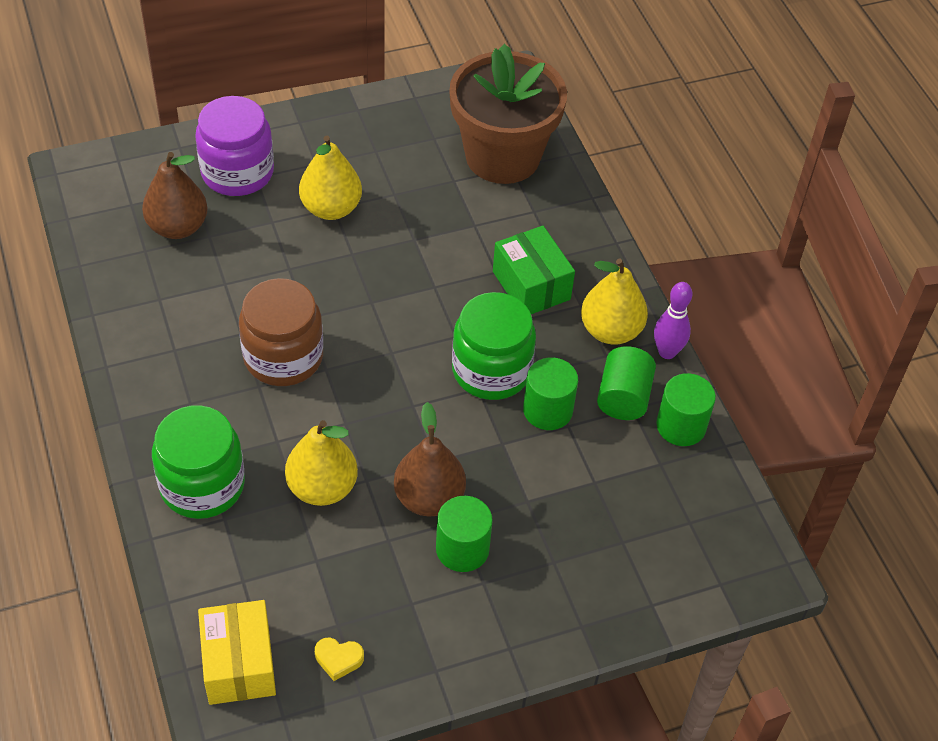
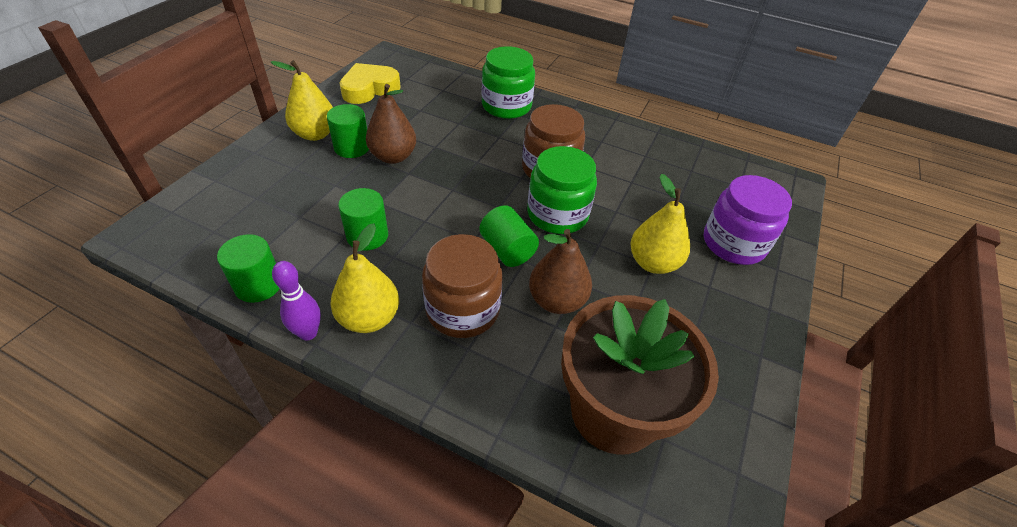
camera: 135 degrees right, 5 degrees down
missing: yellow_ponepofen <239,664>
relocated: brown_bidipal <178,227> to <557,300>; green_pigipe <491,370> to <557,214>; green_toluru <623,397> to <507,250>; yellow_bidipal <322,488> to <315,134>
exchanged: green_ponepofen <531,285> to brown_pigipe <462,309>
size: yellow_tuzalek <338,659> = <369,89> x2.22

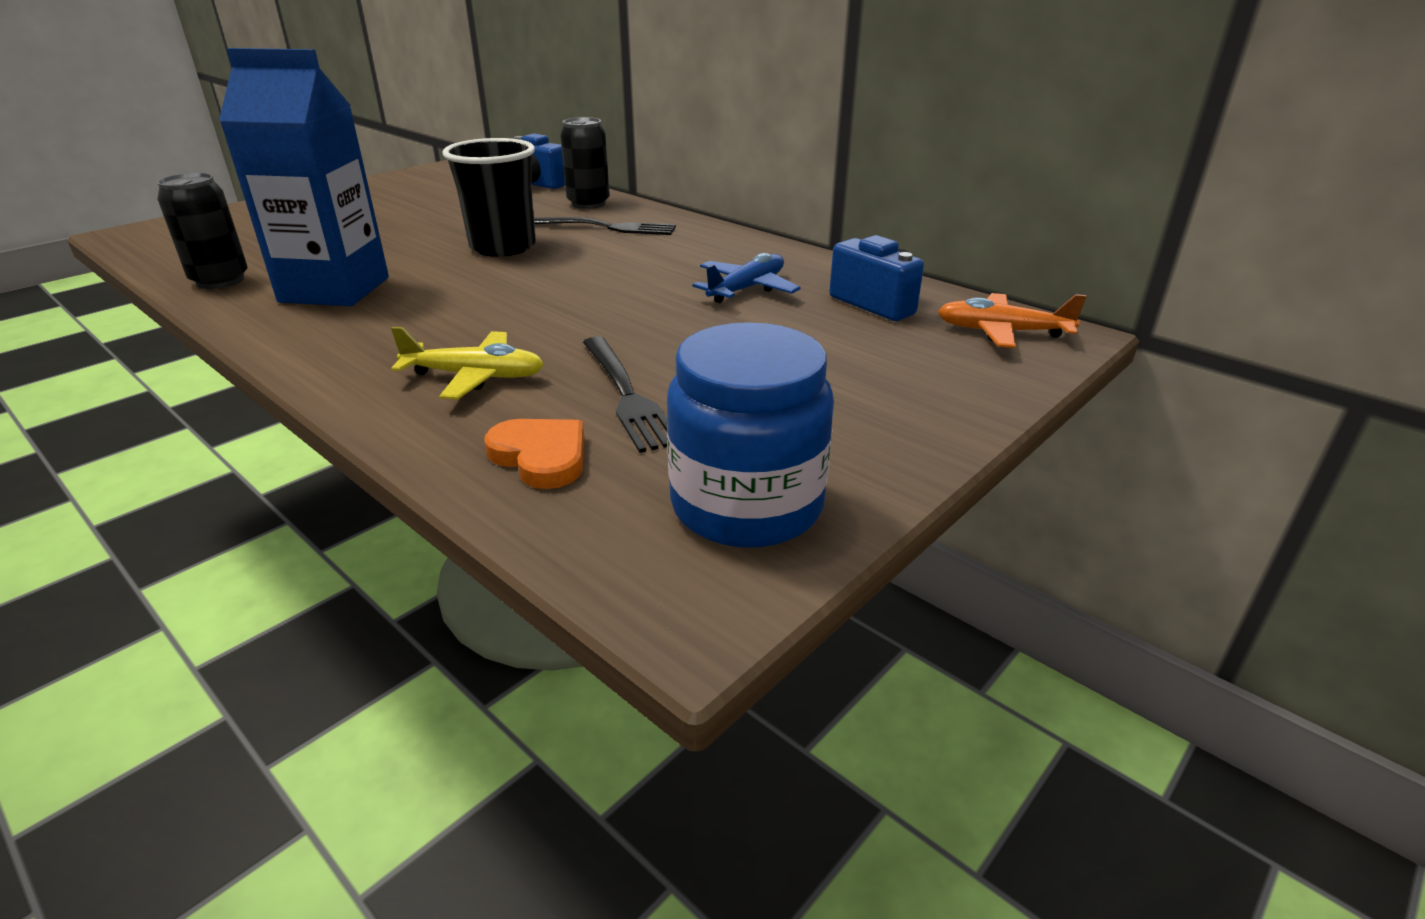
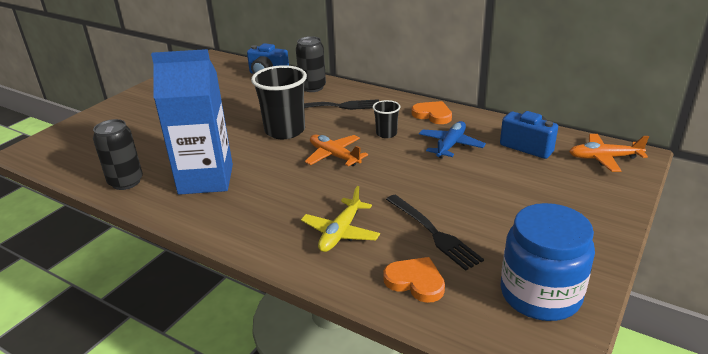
camera: 10 degrees left, 0 degrees up
appeared: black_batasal <386,134>; orange_tuzalek <433,115>; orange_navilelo <334,156>
spun: yellow_navilelo <475,376> = <340,233> 120 degrees clockwise

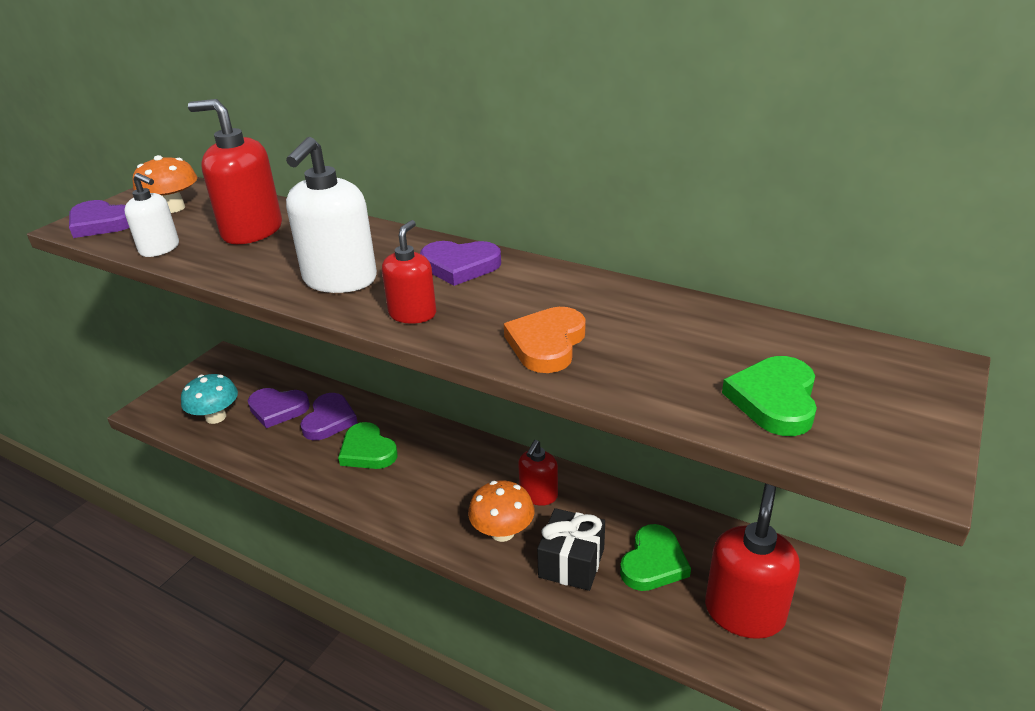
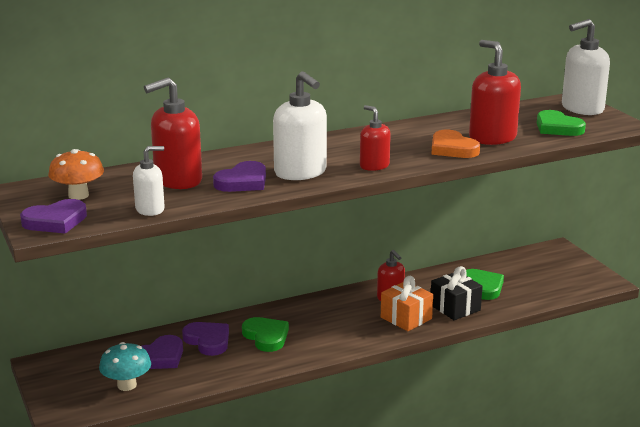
camera: 55 degrees left, 10 degrees down
appeared: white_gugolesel <582,108>
relocated: purple_tuzalek <460,266> to <243,182>; red_gugolesel <744,612> to <492,138>
exchanged: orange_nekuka <502,532> to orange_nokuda <406,318>
spun: green_tuzalek <367,451> = <266,337> 120 degrees counterclockwise

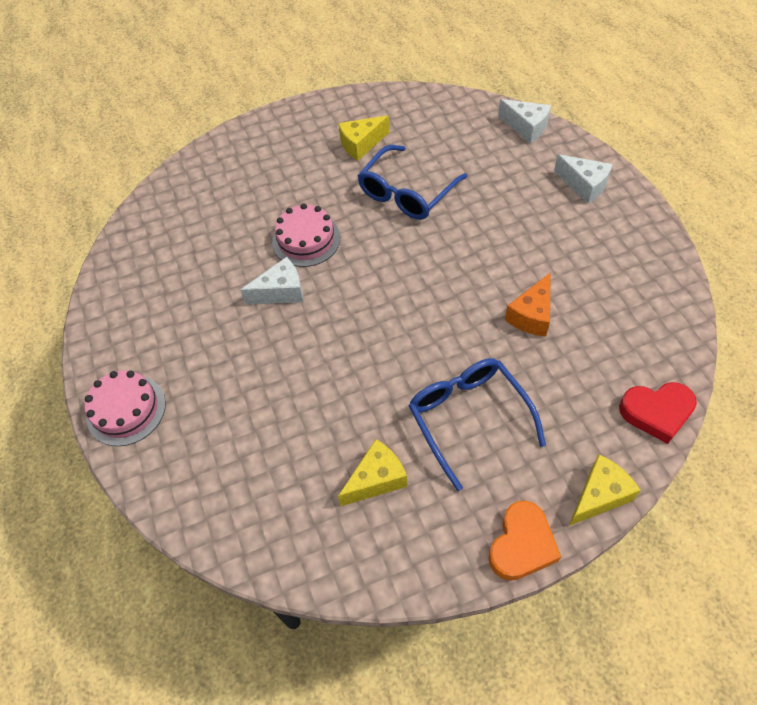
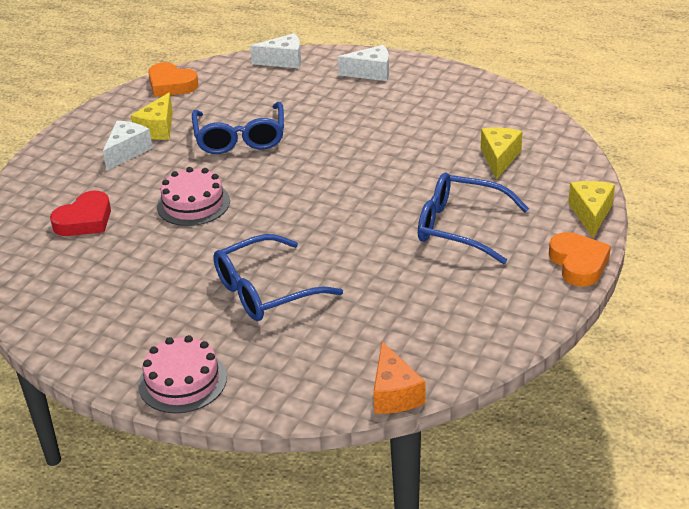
camera: 45 degrees left, 20 degrees down
appeared: orange_tuzalek <171,85>; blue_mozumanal <265,291>
relocated: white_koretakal <281,292> to <127,151>; orange_koretakal <531,315> to <394,394>; red_tuzalek <656,412> to <85,220>; yellow_koretakal <376,479> to <499,158>

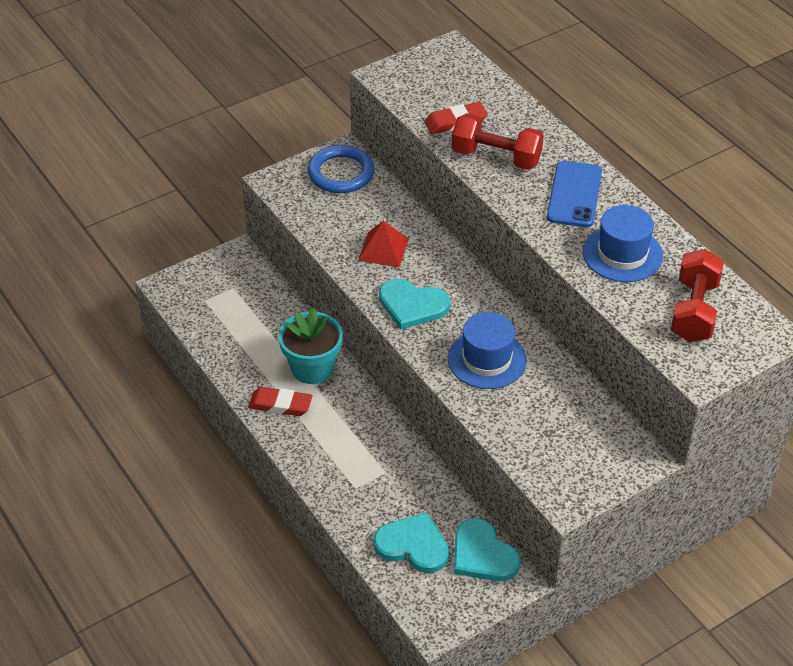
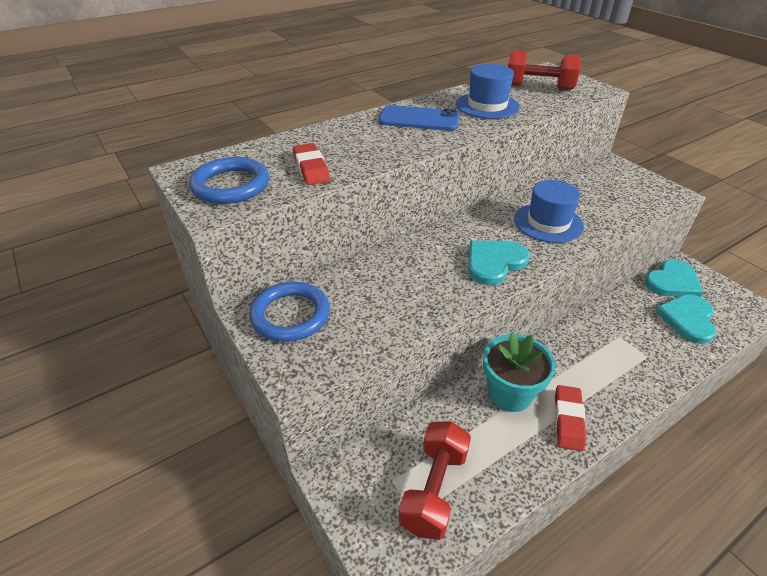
camera: 90 degrees left, 5 degrees down
missing: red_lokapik <383,249>
appeared: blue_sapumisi <231,185>
relocated: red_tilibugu <496,157> to <434,489>
spun: turquoise_tuzalek <412,305> = <494,262> 150 degrees counterclockwise

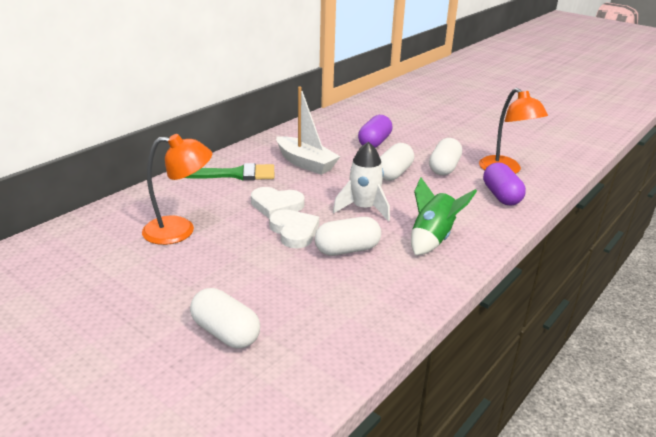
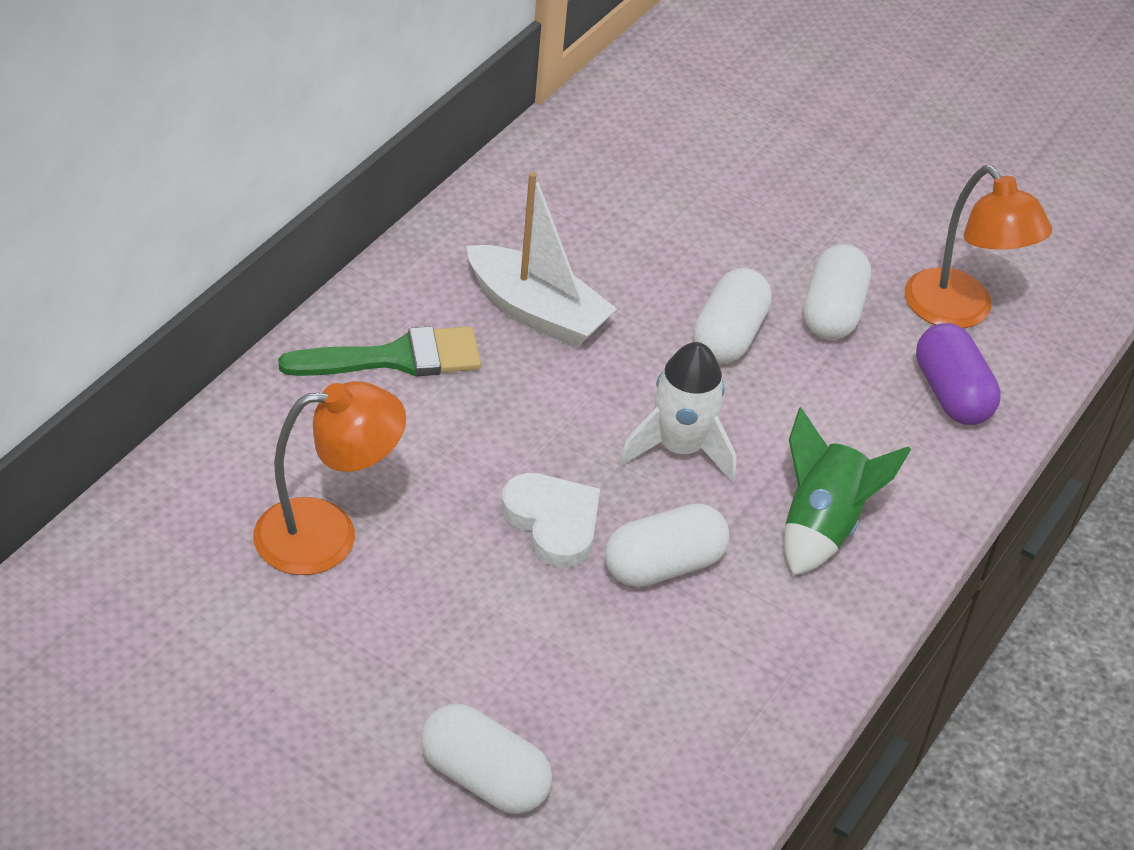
camera: 10 degrees left, 15 degrees up
missing: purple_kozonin <374,142>; white_tuzalek <276,205>

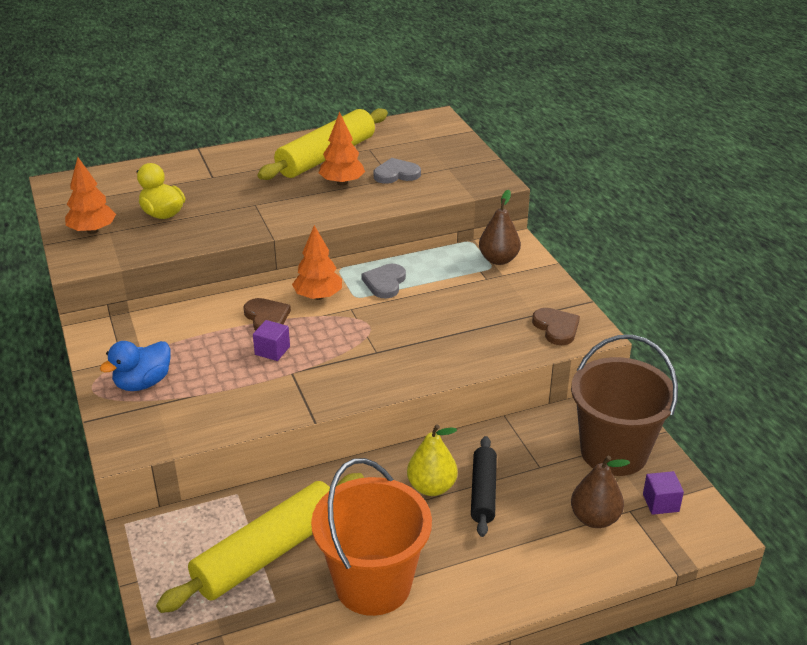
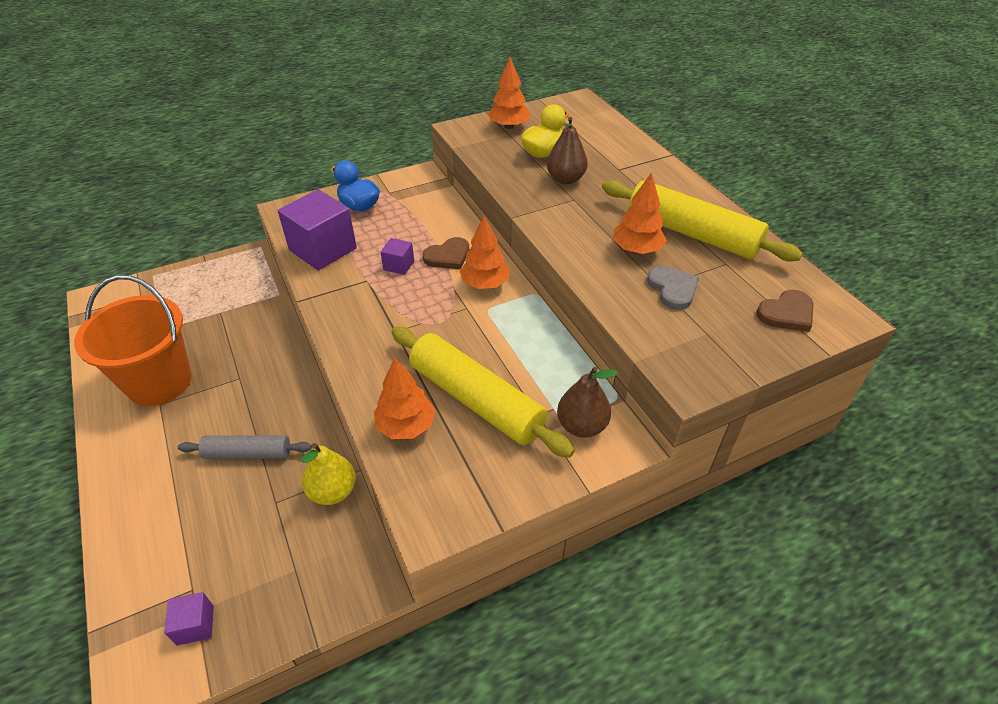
camera: 85 degrees right, 10 degrees up
missing: grey_tuzalek <385,283>; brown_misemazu <614,452>
appeared: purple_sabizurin <323,249>; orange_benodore <406,426>
relocated: brown_tuzalek <556,328> to <786,313>; yellow_bidipal <431,487> to <333,491>; brown_bidipal <594,518> to <565,179>; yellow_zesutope <268,553> to <476,400>
colour: black_zesutope <483,492> to grey_zesutope <248,453>

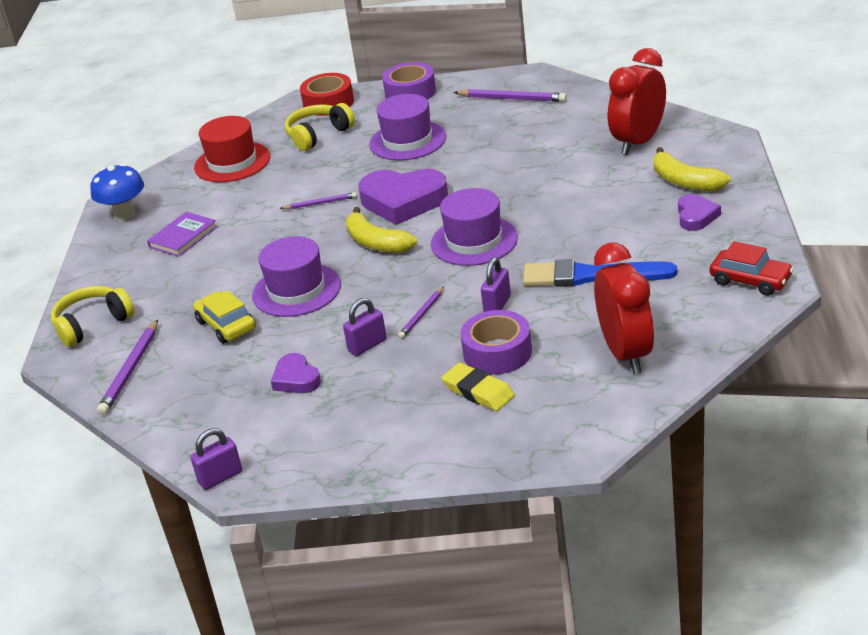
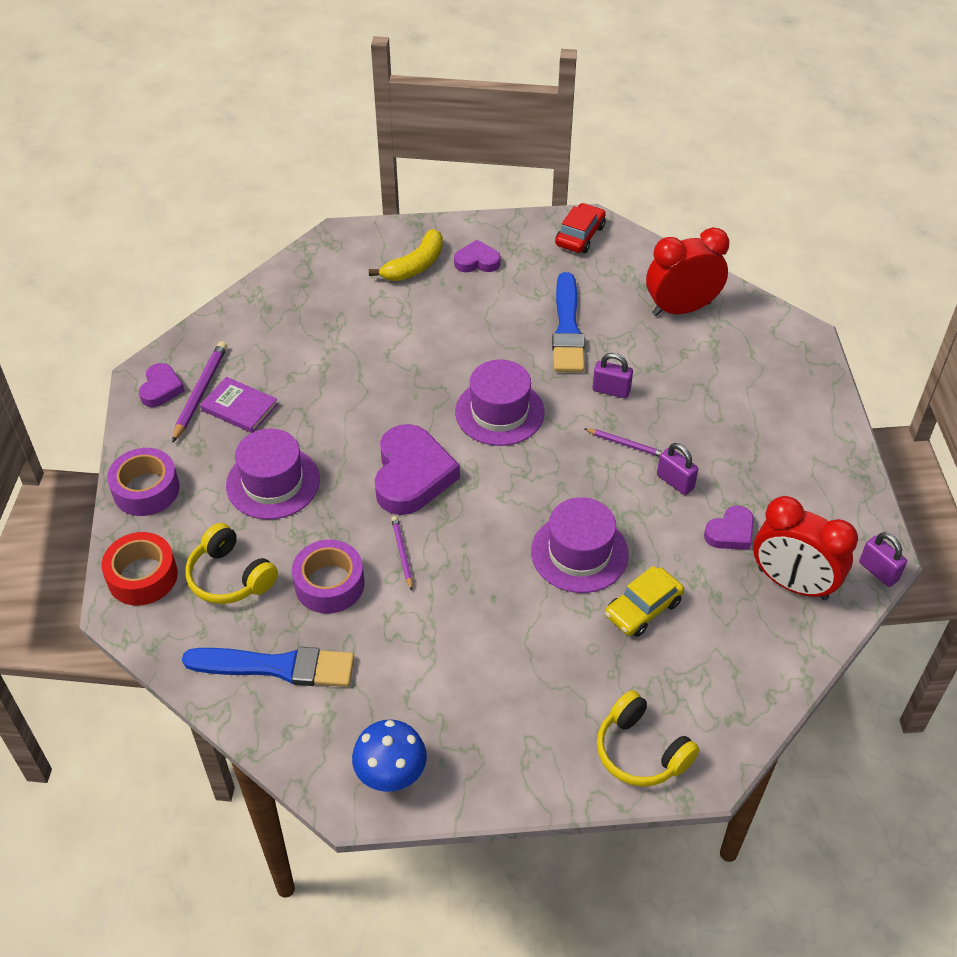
camera: 100 degrees left, 15 degrees up
missing: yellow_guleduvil <376,243>; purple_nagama <130,370>; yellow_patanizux <478,391>
appeared: purple_tuzalek <161,388>
relocated: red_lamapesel <638,142> to <792,583>; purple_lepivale <183,237> to <239,407>; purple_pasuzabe <497,352> to <329,584>
exchanged: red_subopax <232,162> to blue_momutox <277,667>

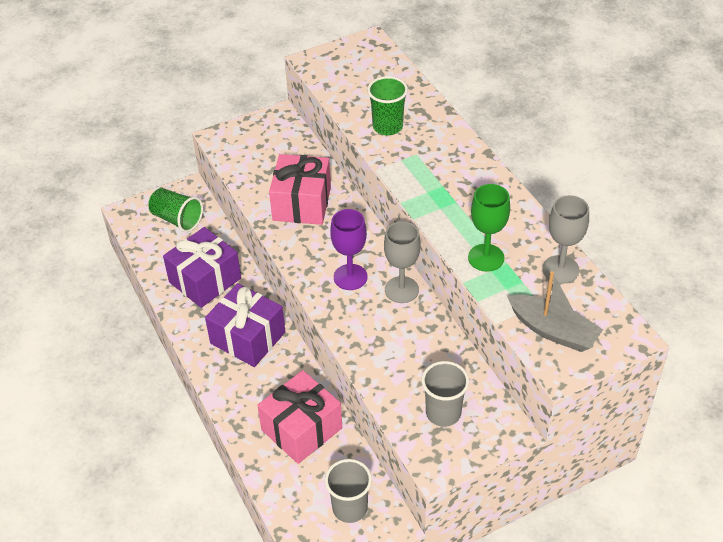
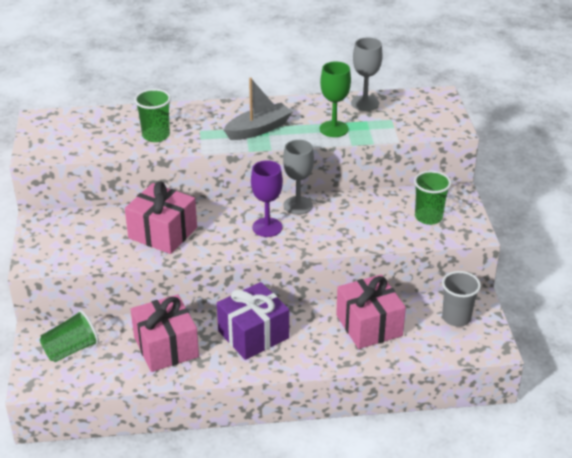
camera: 70 degrees left, 10 degrees down
relocated: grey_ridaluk <553,330> to <258,129>
colour: purple_nokuda <205,280> to pink_nokuda <166,347>; grey_batasal <443,413> to green_batasal <428,217>

